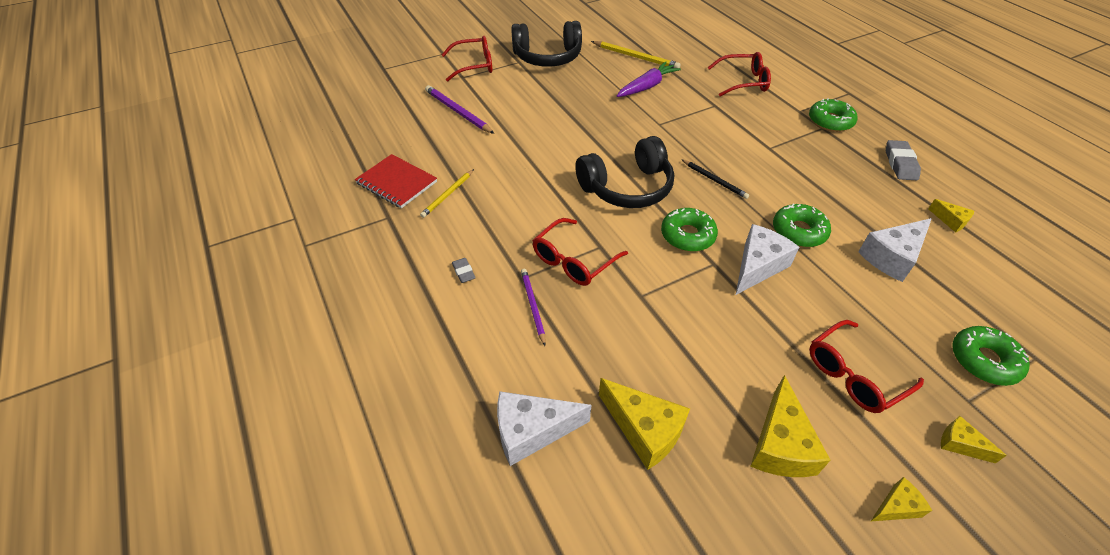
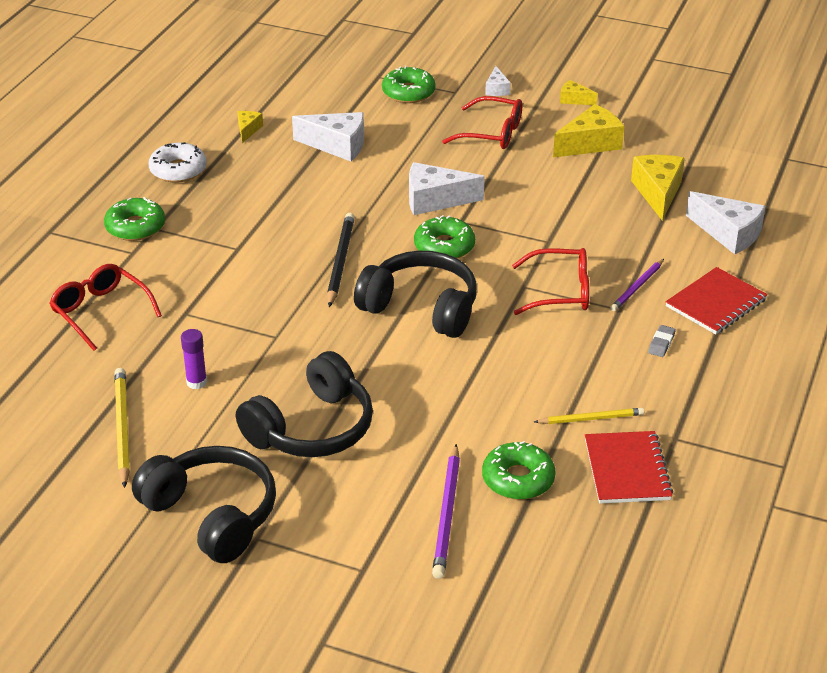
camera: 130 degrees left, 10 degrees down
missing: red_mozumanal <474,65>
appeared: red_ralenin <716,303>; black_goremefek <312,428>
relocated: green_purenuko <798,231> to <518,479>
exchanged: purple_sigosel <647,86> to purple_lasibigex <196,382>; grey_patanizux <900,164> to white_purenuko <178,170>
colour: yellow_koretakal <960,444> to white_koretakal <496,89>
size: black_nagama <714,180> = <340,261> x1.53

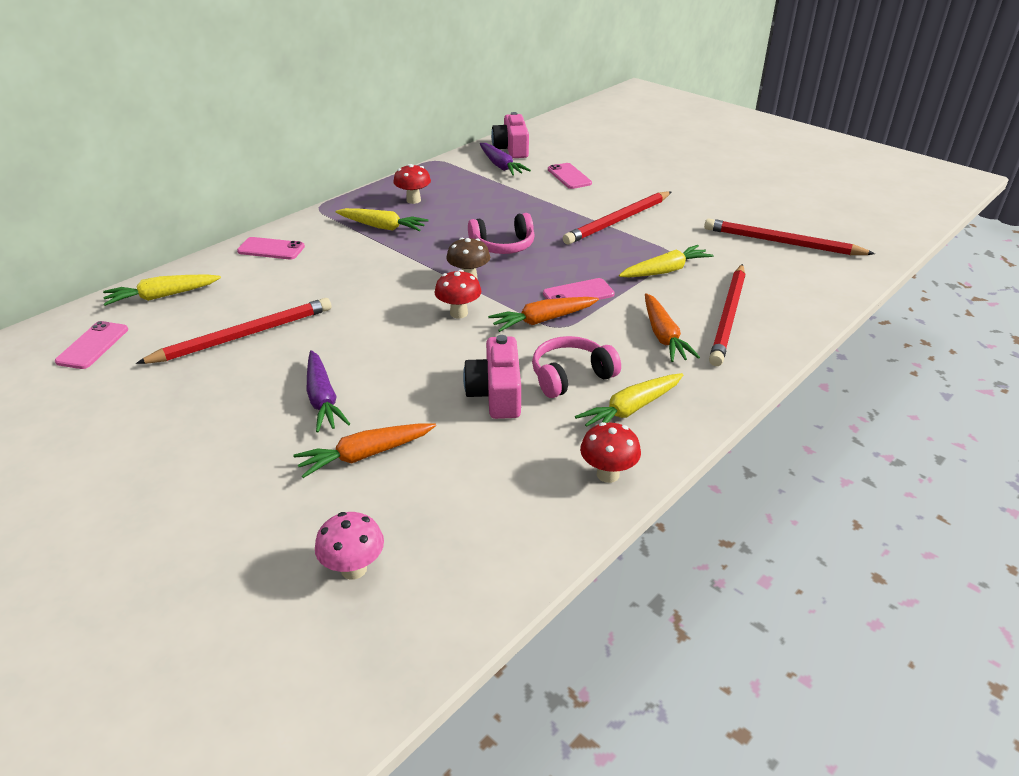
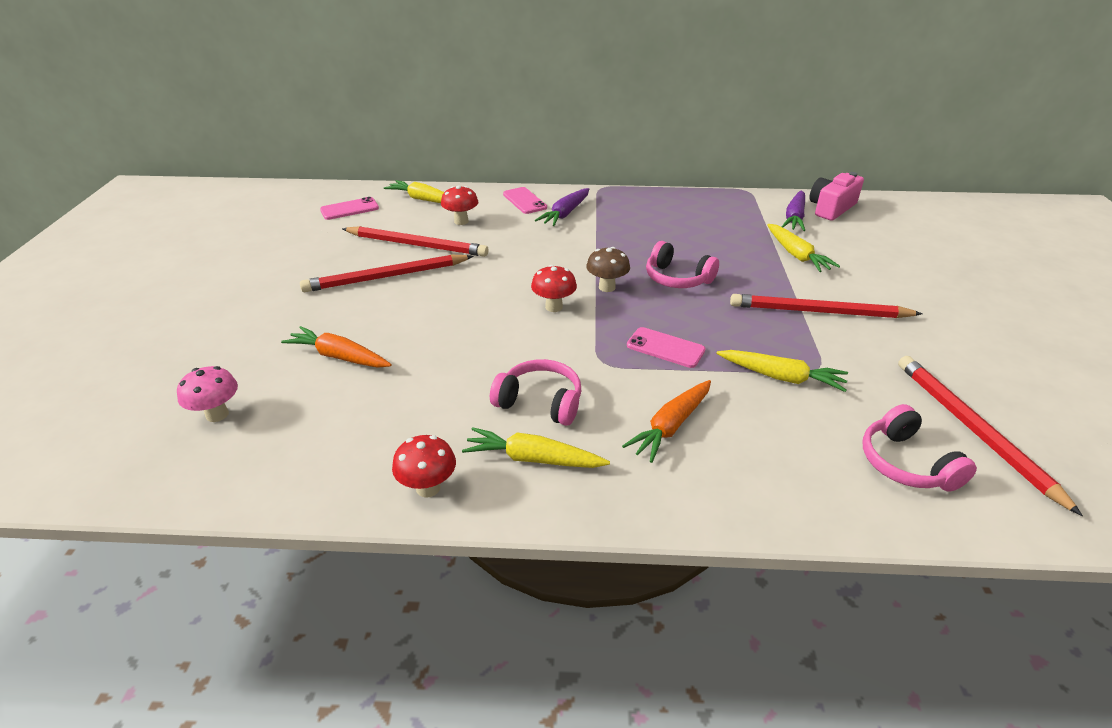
camera: 50 degrees right, 0 degrees up
missing: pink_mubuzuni <569,176>; orange_sigosel <543,320>; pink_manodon <496,393>
appeared: pink_goremefek <906,463>
relocated: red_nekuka <413,200> to <461,221>; yellow_sigosel <382,227> to <796,255>; red_nagama <728,317> to <386,277>; purple_sigosel <323,399> to <565,213>

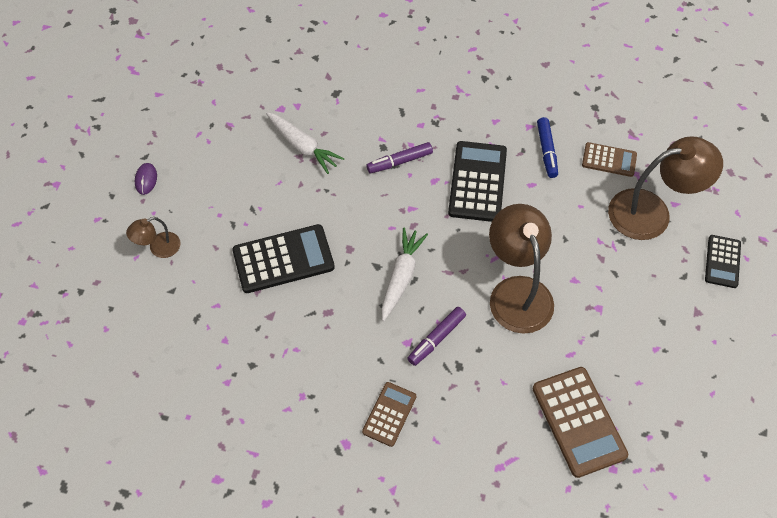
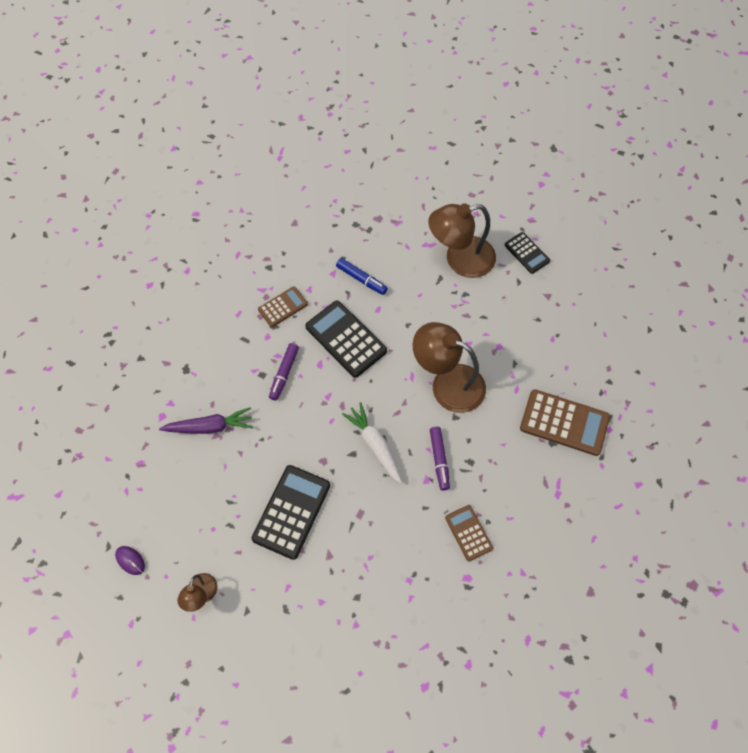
camera: 50 degrees left, 5 degrees up
relocated: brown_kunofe <609,160> to <283,307>
colour: white_sigosel <303,146> to purple_sigosel <210,427>
spun: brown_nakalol <651,212> = <460,260> 135 degrees counterclockwise

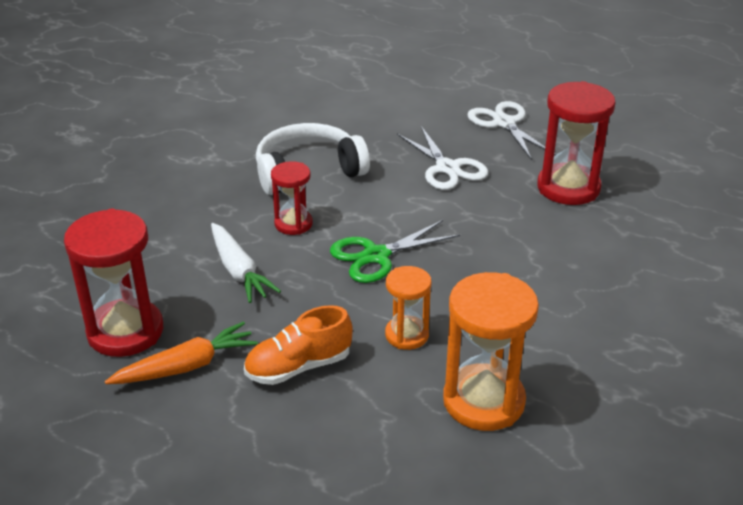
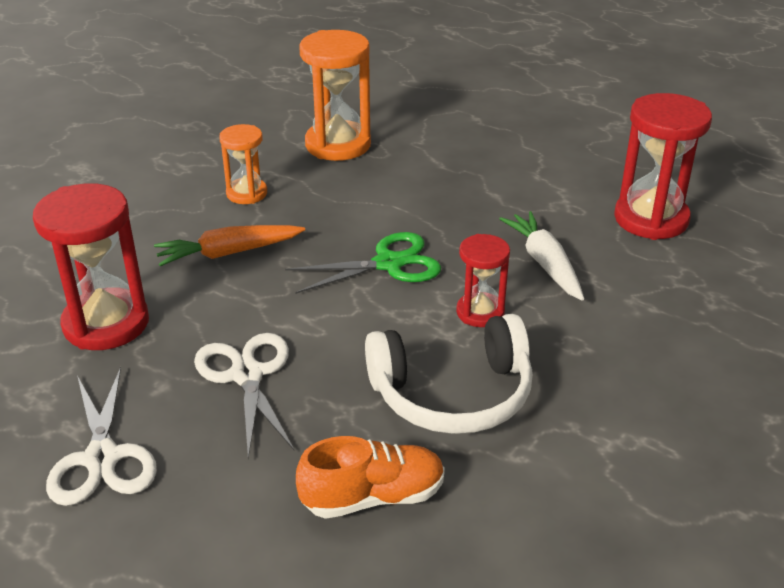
camera: 170 degrees left, 0 degrees up
relocated: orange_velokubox <407,335> to <247,193>; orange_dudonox <298,367> to <373,497>; orange_sigosel <186,366> to <228,253>

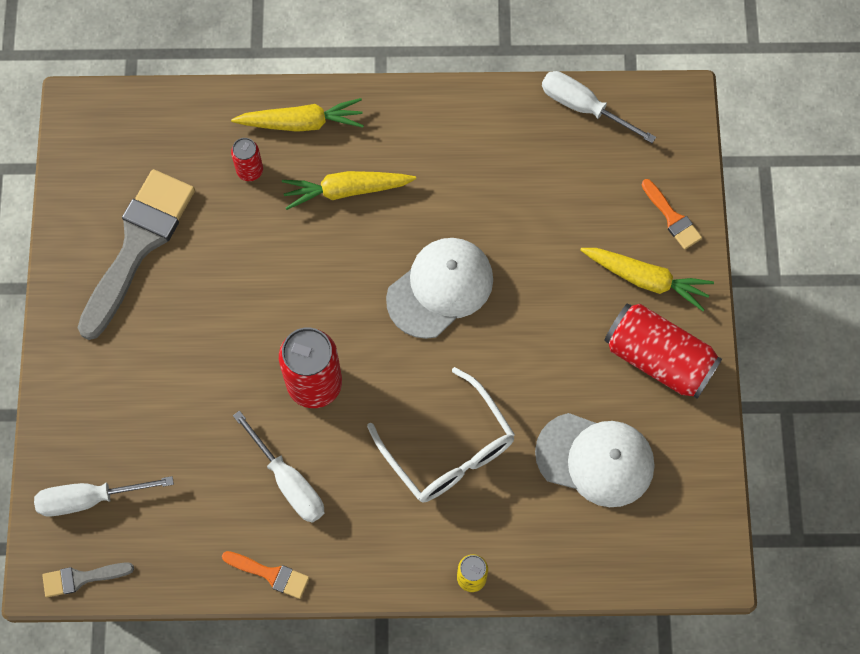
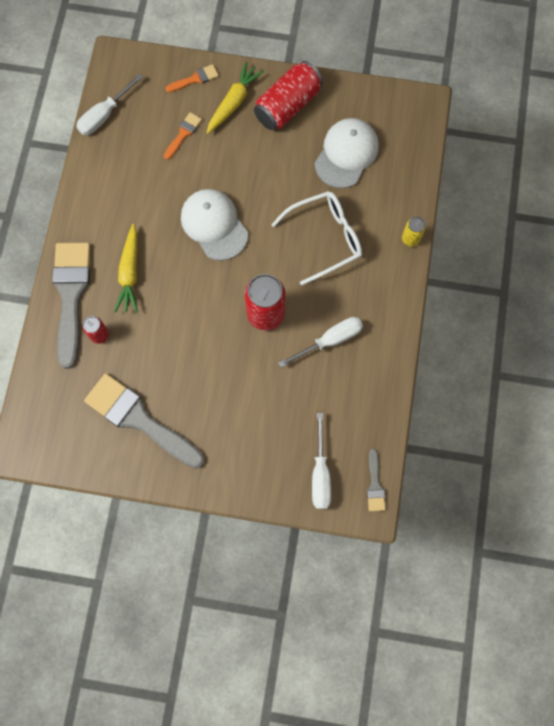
camera: 80 degrees left, 5 degrees up
relocated: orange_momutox <270,574> to <183,134>
exchanged: yellow_sigosel <302,123> to grey_momutox <71,295>

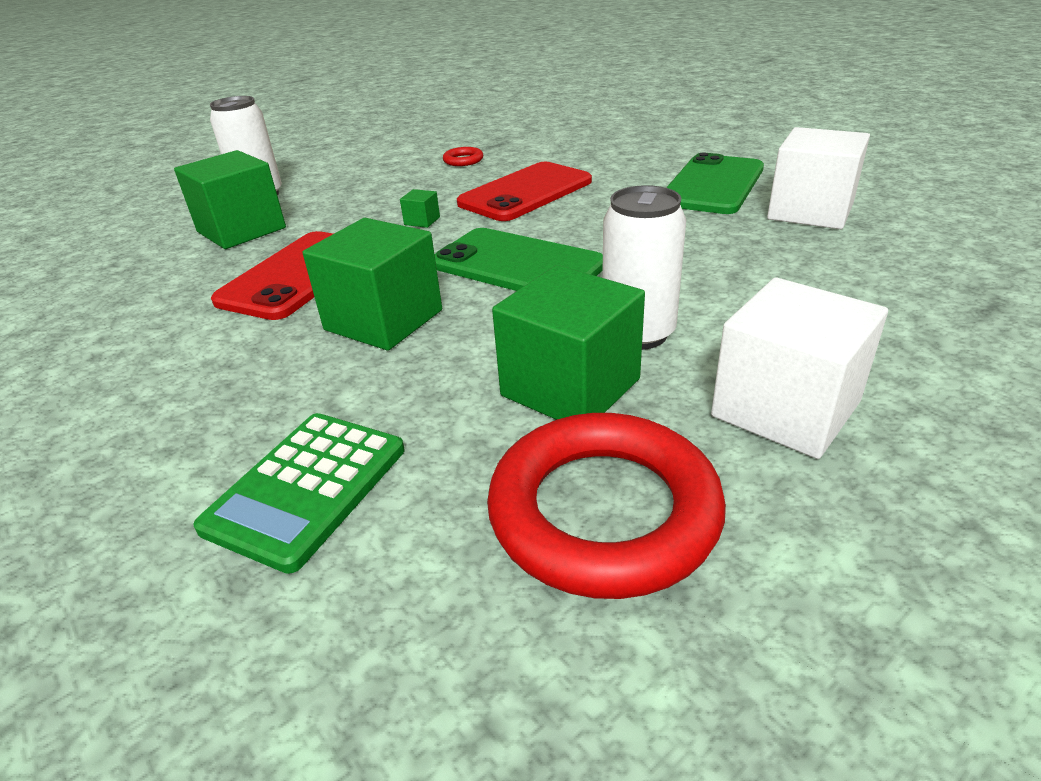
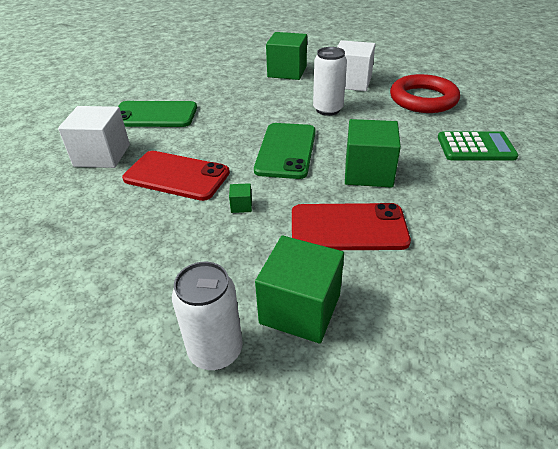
camera: 115 degrees left, 5 degrees up
missing: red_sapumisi <463,160>
relocated: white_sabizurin <810,211> to <102,155>; green_sabizurin <570,387> to <287,72>

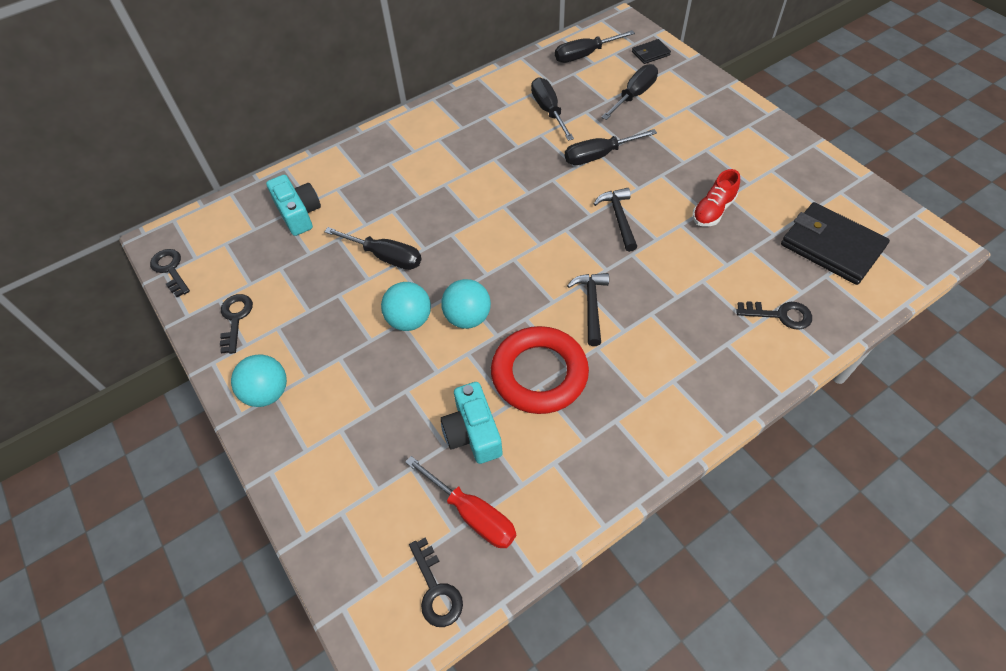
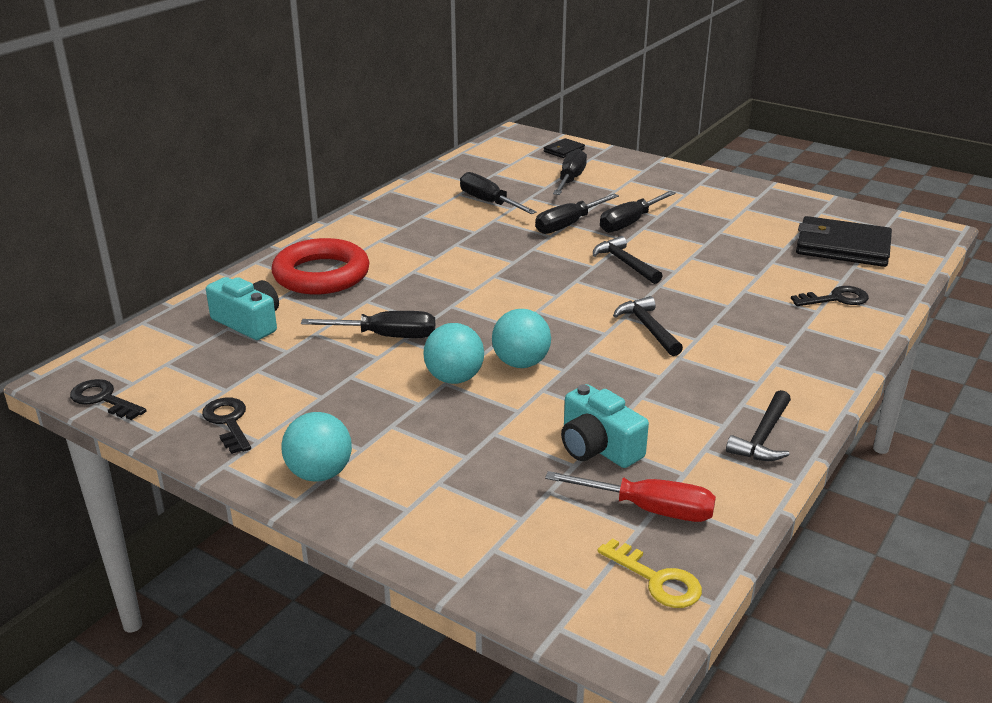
camera: 25 degrees left, 25 degrees down
missing: red_dudonox <713,210>
appeared: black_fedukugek <763,437>
relocated: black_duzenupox <585,55> to <630,223>; red_sapumisi <539,374> to <321,275>
colour: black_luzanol <436,589> to yellow_luzanol <657,580>

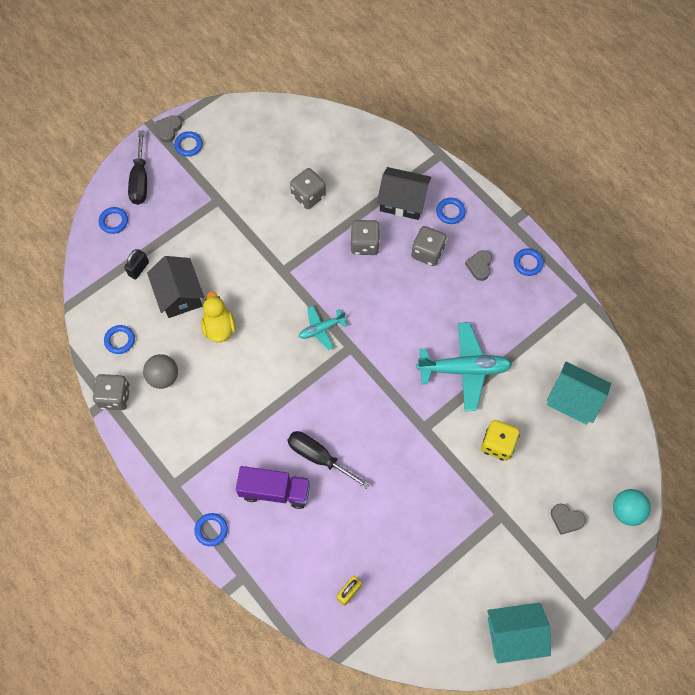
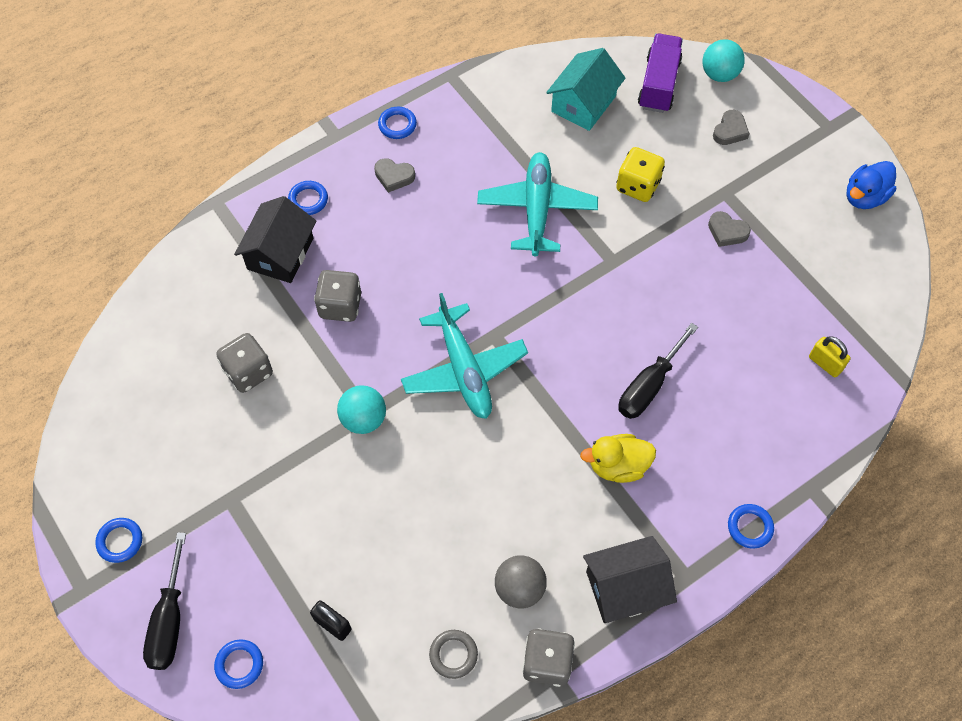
camera: 85 degrees left, 5 degrees down
missing: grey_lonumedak <427,252>
appeared: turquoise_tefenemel <363,419>
relocated: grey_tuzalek <169,129> to <727,231>; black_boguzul <179,294> to <625,588>; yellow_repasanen <219,327> to <617,466>; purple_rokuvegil <275,491> to <658,84>
exchanged: turquoise_boguzul <514,635> to blue_repasanen <864,197>
colour: blue_sapumisi <120,340> to grey_sapumisi <453,655>
spun: black_duzenupox <140,180> = <169,620> 90 degrees clockwise
size: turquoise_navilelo <321,329> = <464,370> x1.82

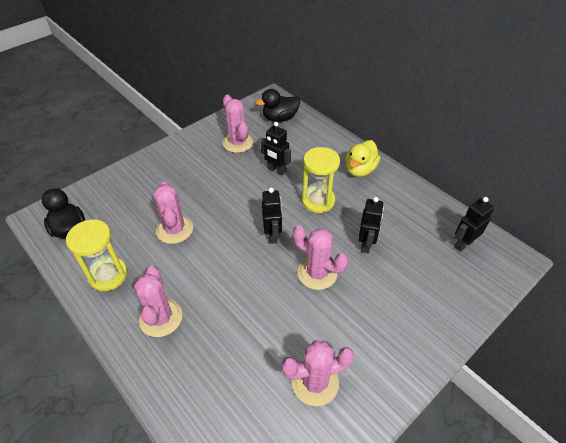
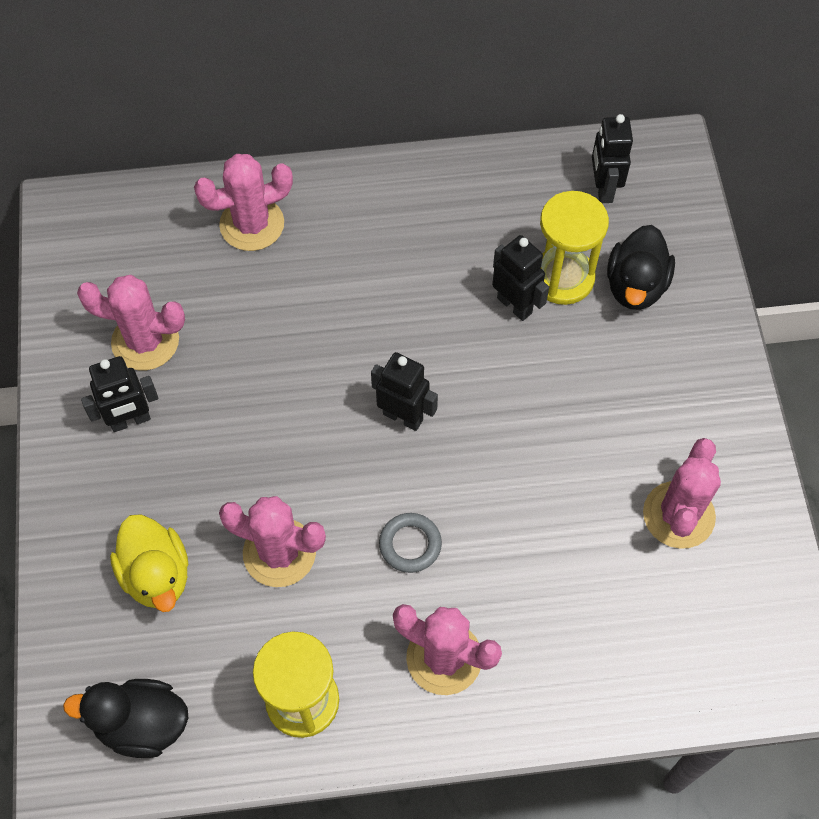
camera: 55 degrees left, 15 degrees up
appeared: grey_sapumisi <410,544>
relocated: black_repasanen <280,118> to <635,286>; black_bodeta <276,170> to <130,420>; yellow_repasanen <360,170> to <157,575>; yellow_velokubox <318,201> to <562,278>; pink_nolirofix <317,273> to <252,224>

